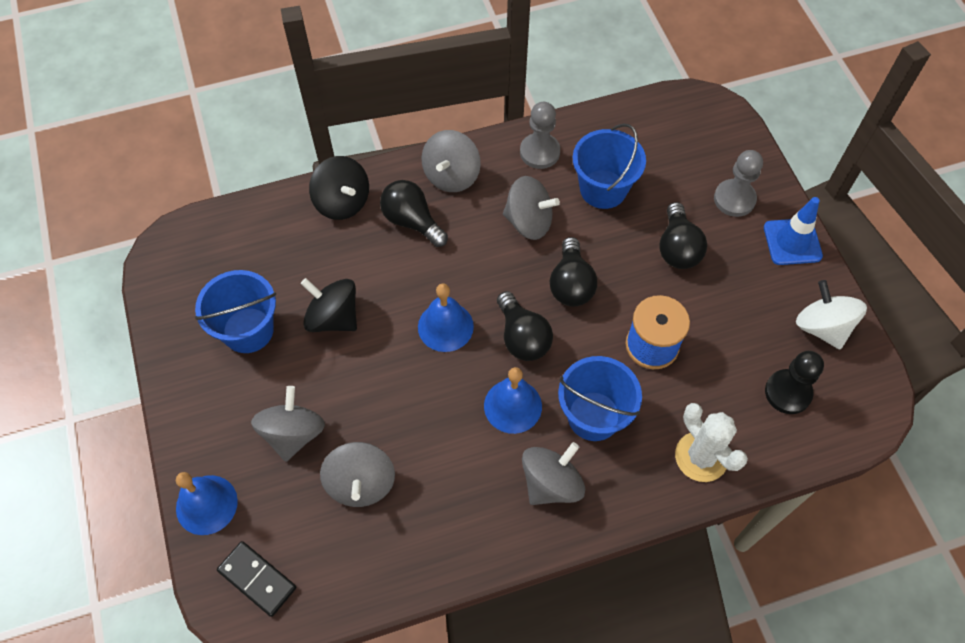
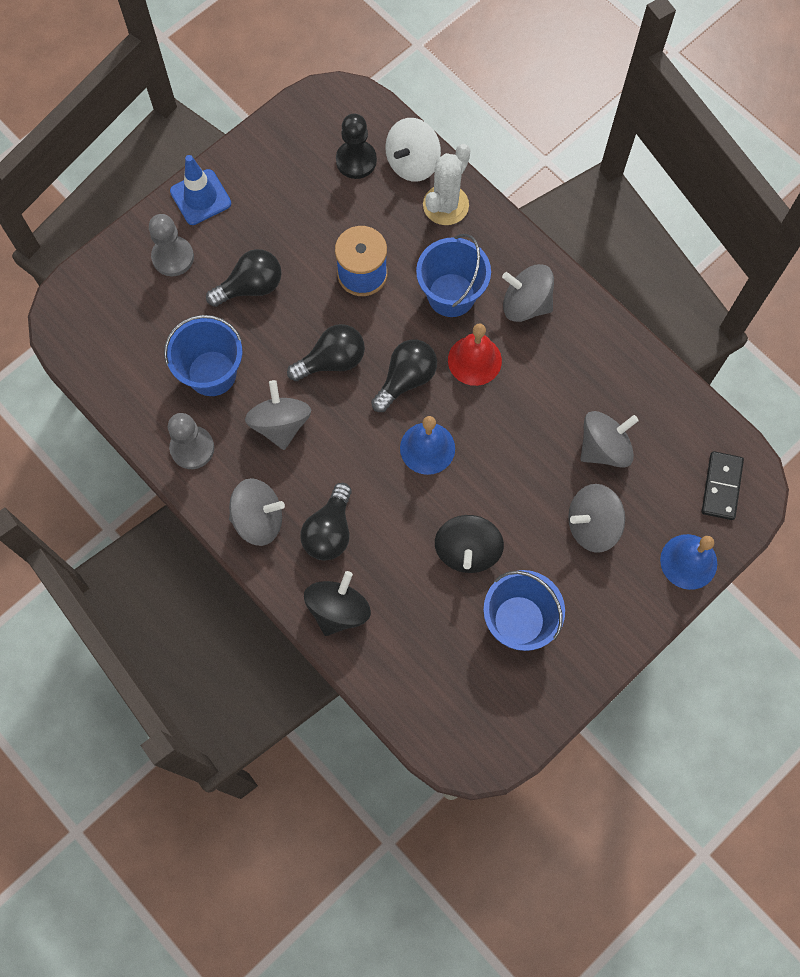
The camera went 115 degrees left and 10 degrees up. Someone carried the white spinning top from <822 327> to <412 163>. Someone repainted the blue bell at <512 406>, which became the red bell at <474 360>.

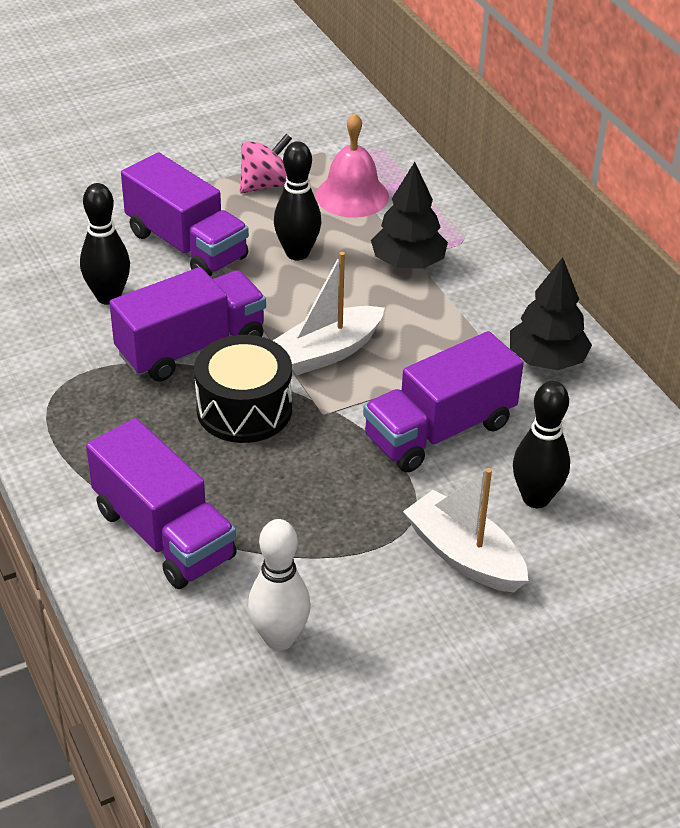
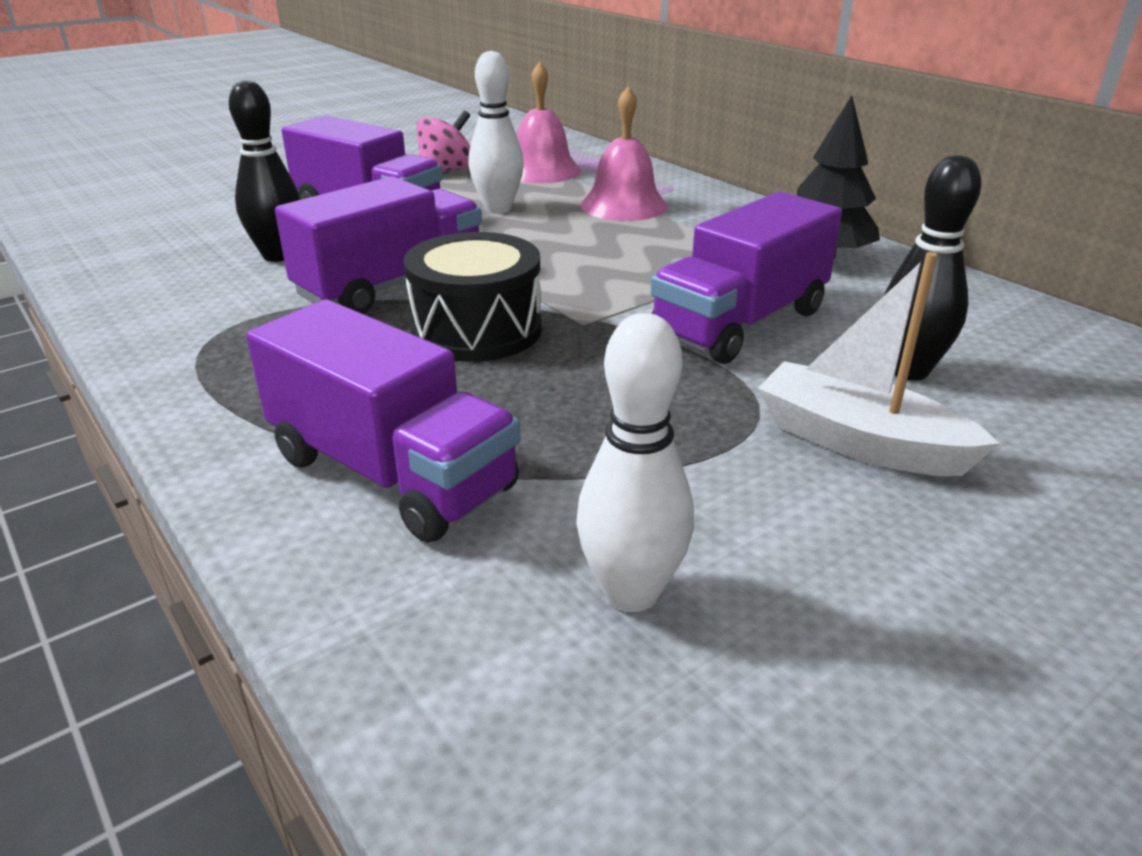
The camera went 10 degrees left and 10 degrees down. Someone took away the white boat at <327 352>. Someone swapped the black tree at <408 263> for the pink bell at <623 205>. Someone repainted the black bowling pin at <297 253>, which became the white bowling pin at <498 209>.

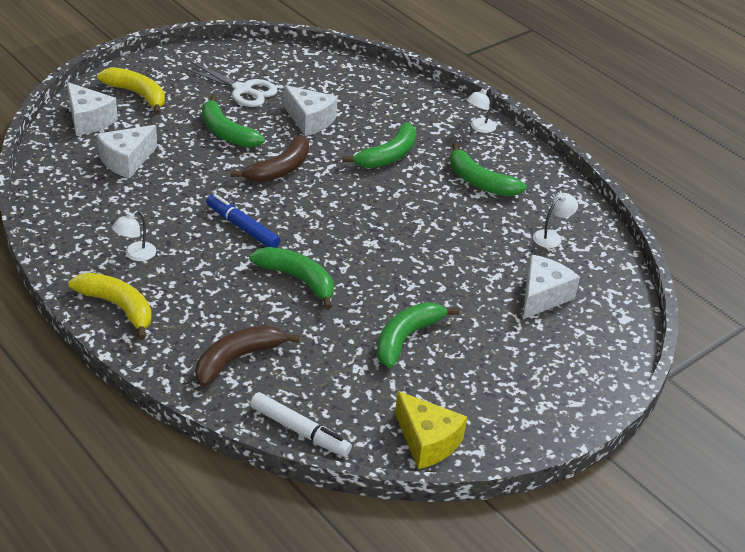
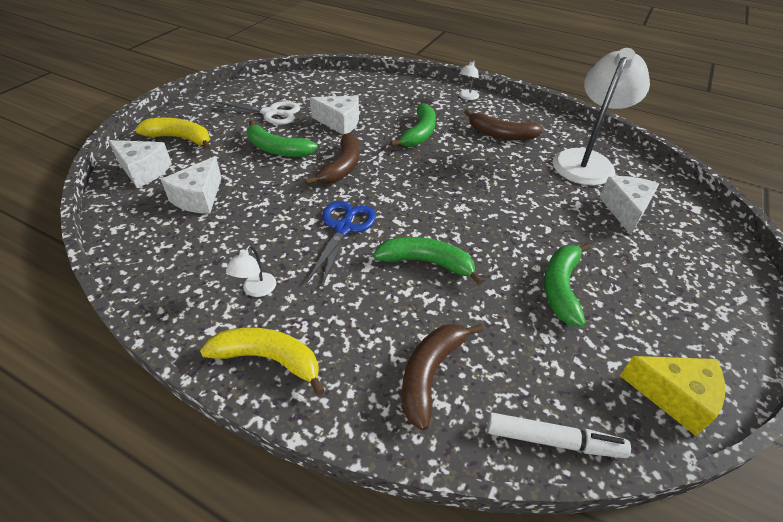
The camera went 20 degrees left and 5 degrees up. Someone swapped the blue marker at <242 227> for the blue scissors at <343 228>. Someone repainted the green banana at <480 182>, which became the brown banana at <501 134>. Someone scaled the white lamp at <551 237> by 2.48.

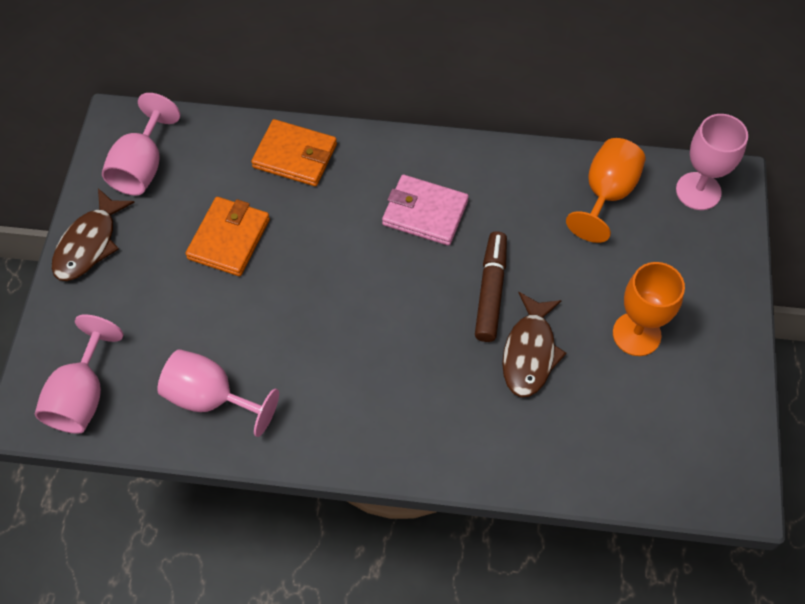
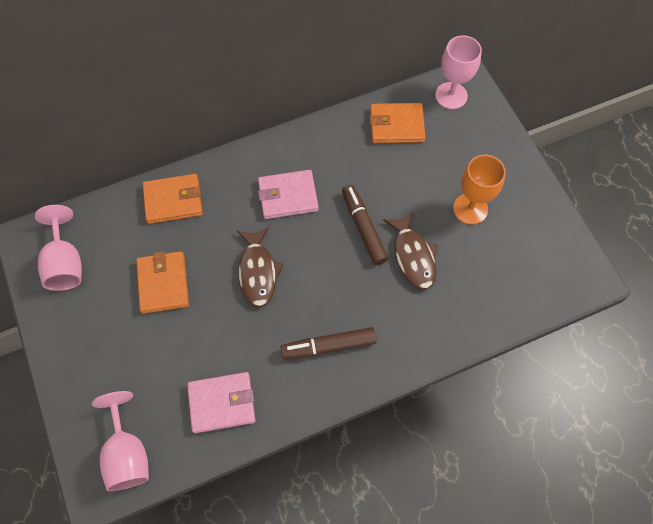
The camera went 30 degrees left and 5 degrees up. Someone put down the brown marker at <328 346>. Someone carried the brown fish from <89 244> to <258 272>. Someone swapped the pink goblet at <211 398> for the pink wallet at <222 403>. Someone swapped the orange goblet at <606 194> for the orange wallet at <396 125>.

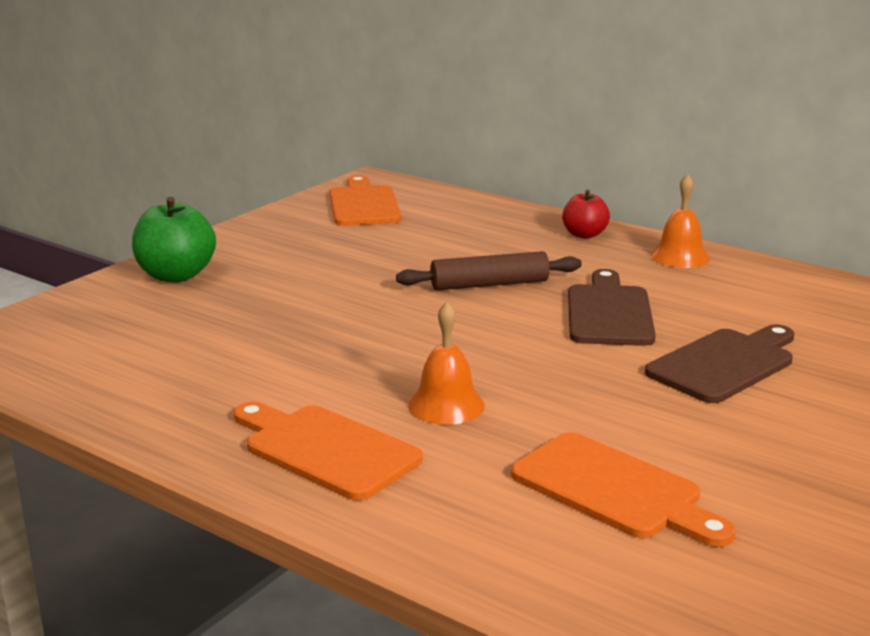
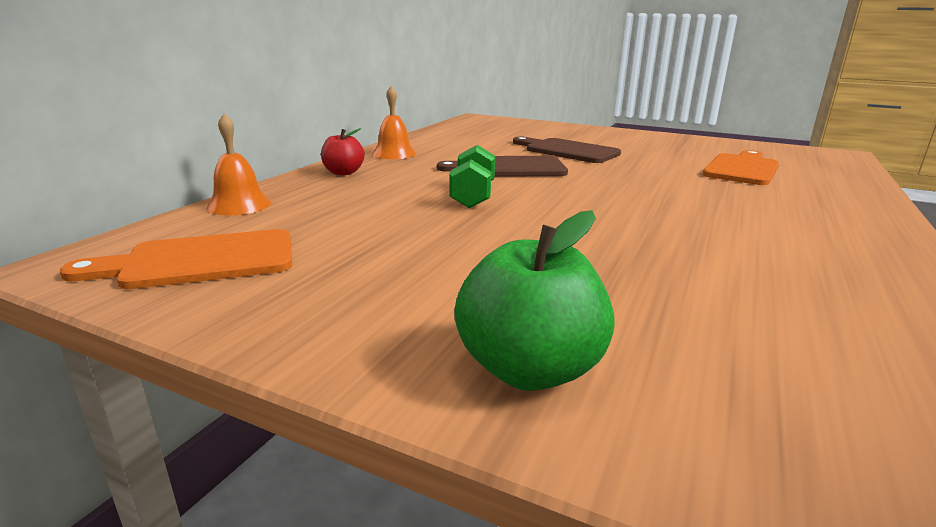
The camera went 100 degrees left and 0 degrees up. Someone took away the orange cutting board at <325 450>. Someone carried the orange bell from <446 405> to <239 205>. Someone swapped the brown rolling pin at <489 284> for the green dumbbell at <472 196>.

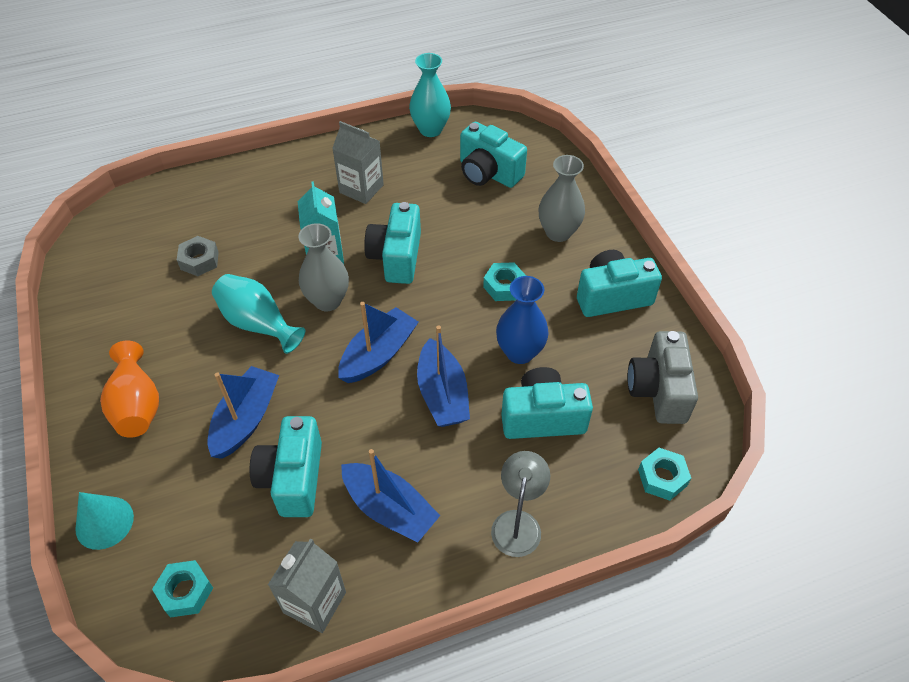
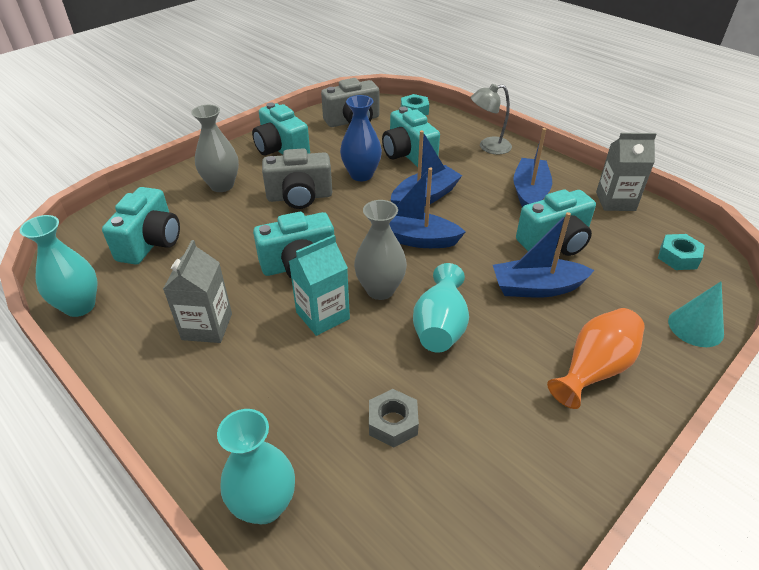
The camera went 115 degrees left and 10 degrees down. Someone put down the turquoise vase at <264 505>. Someone swapped the turquoise nut at <504 286> for the grey camera at <299 197>.

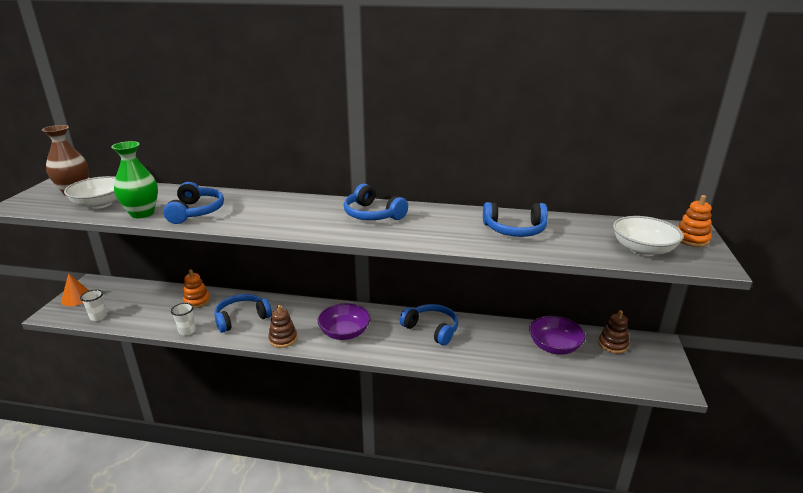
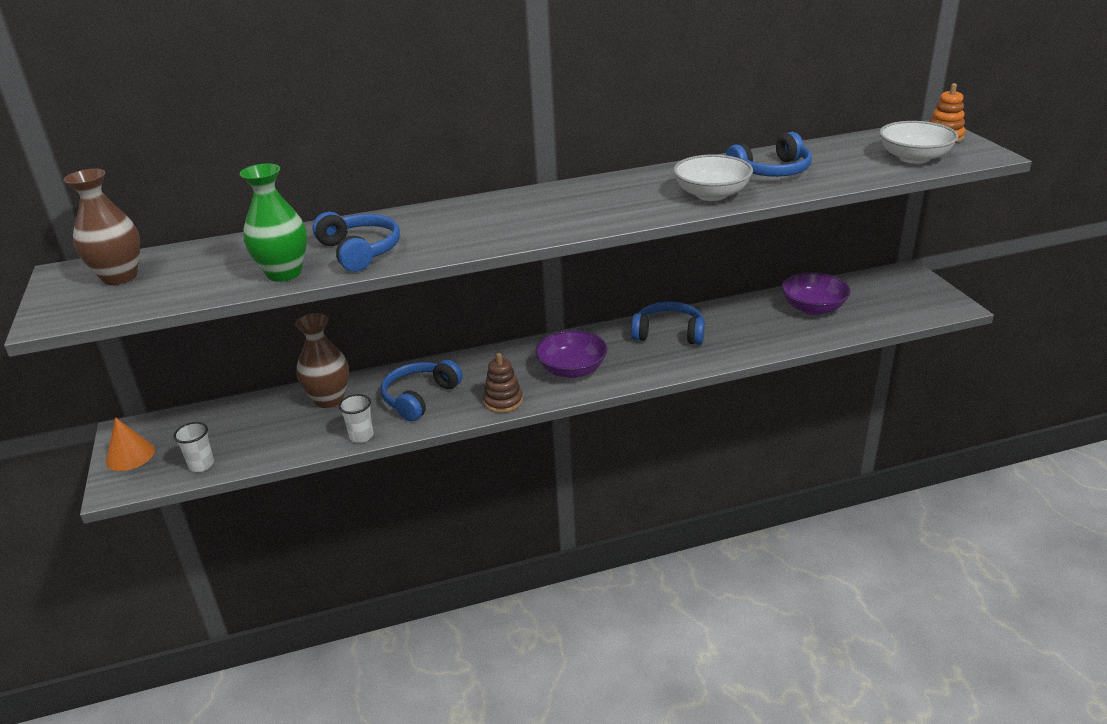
The camera went 25 degrees left and 5 degrees up. Someone took away the blue headphones at <372 214>. Someone took away the brown stacking toy at <613 344>. Someone carried the white bowl from <100 204> to <711 194>. Someone swapped the orange stacking toy at <197 301> for the brown vase at <329 399>.

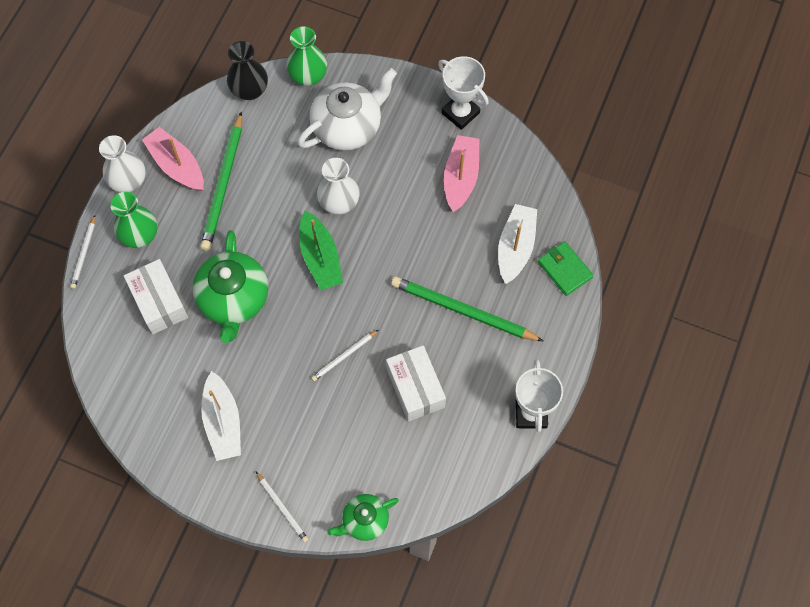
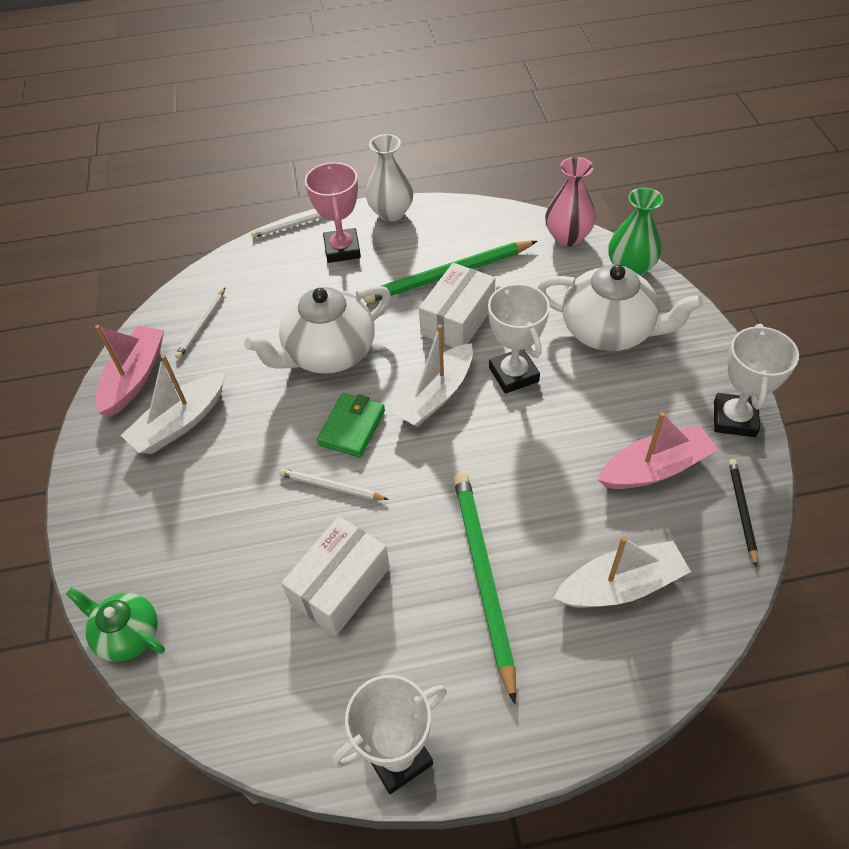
The camera went 60 degrees right and 15 degrees down. Someone put down the black pencil at <741 511>. Someone carried the white box from <159 302> to <457 320>. Someone carried the pink boat from <176 165> to <134 377>. Someone carried the white pencil from <282 508> to <202 325>. Someone carried the green wallet from <564 270> to <351 427>. Someone swapped the green vase at <140 235> for the pink trophy at <342 249>. Someone swapped the white vase at <339 203> for the white trophy at <513 374>. Someone repainted the green teapot at <234 299>, which became the white teapot at <328 353>. Someone repainted the black vase at <249 90>, which became the pink vase at <567 237>. Someone repainted the green boat at <320 257>, which became the white boat at <435 395>.

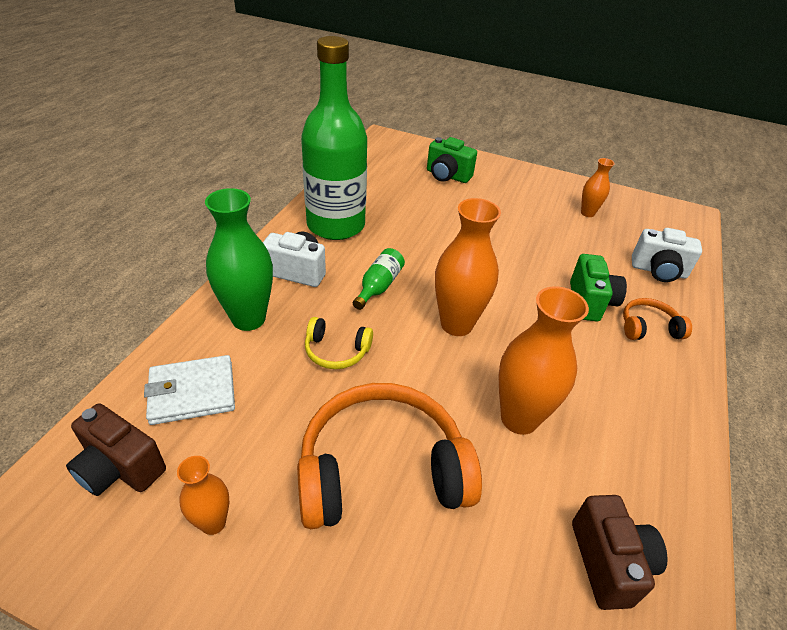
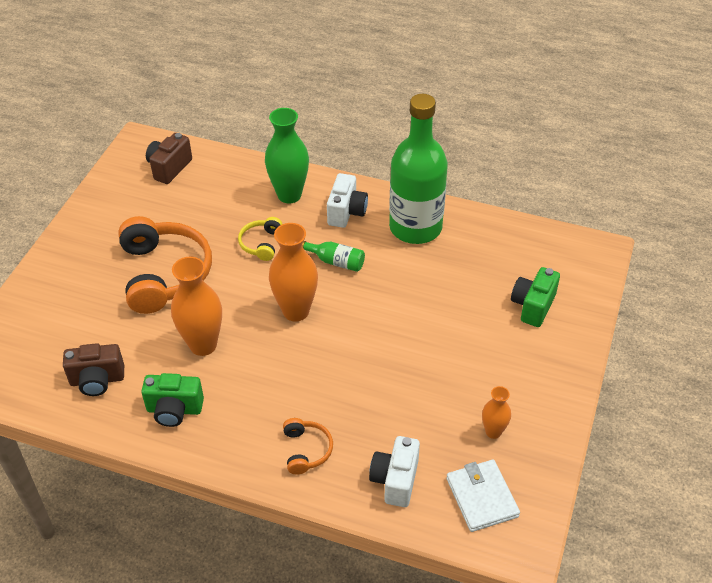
The camera went 90 degrees right and 5 degrees up. Someone took away the orange vase at <213 522>. Someone carried the white wallet from <192 392> to <482 497>. Someone carried the green camera from <590 302> to <174 410>.

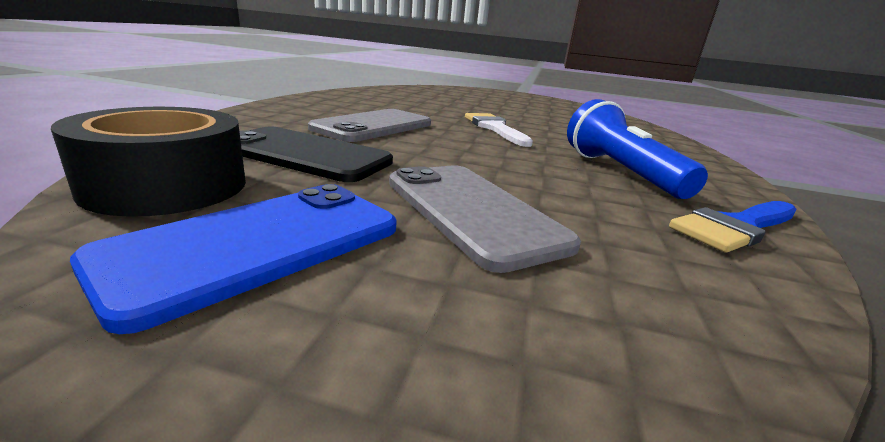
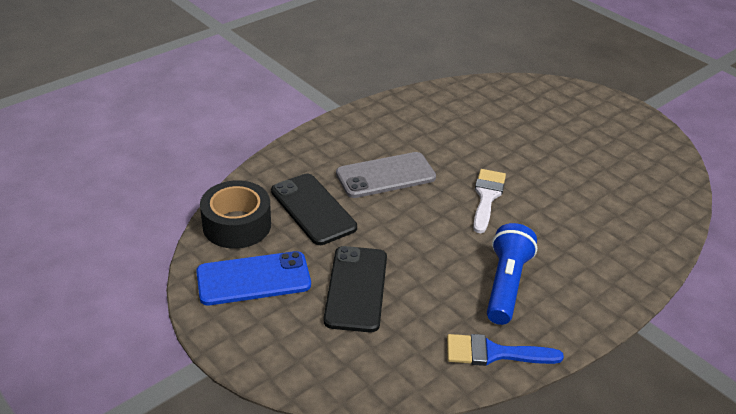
The camera went 35 degrees right and 15 degrees up. Someone repainted the grey phone at <472 211>, which became the black phone at <356 288>.

